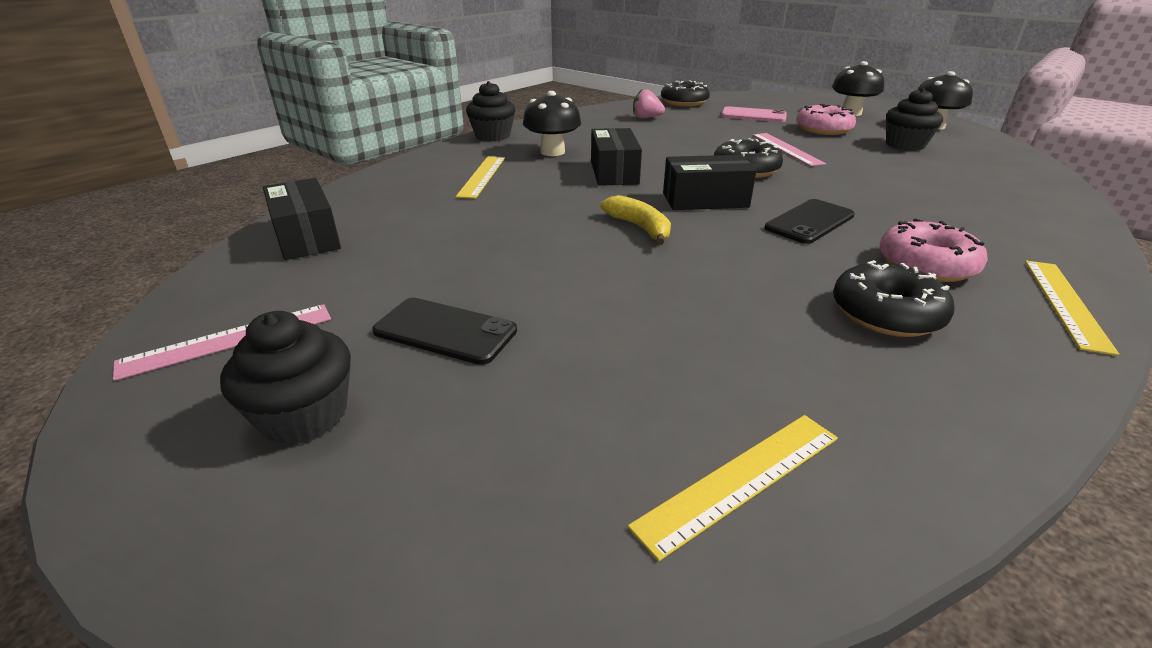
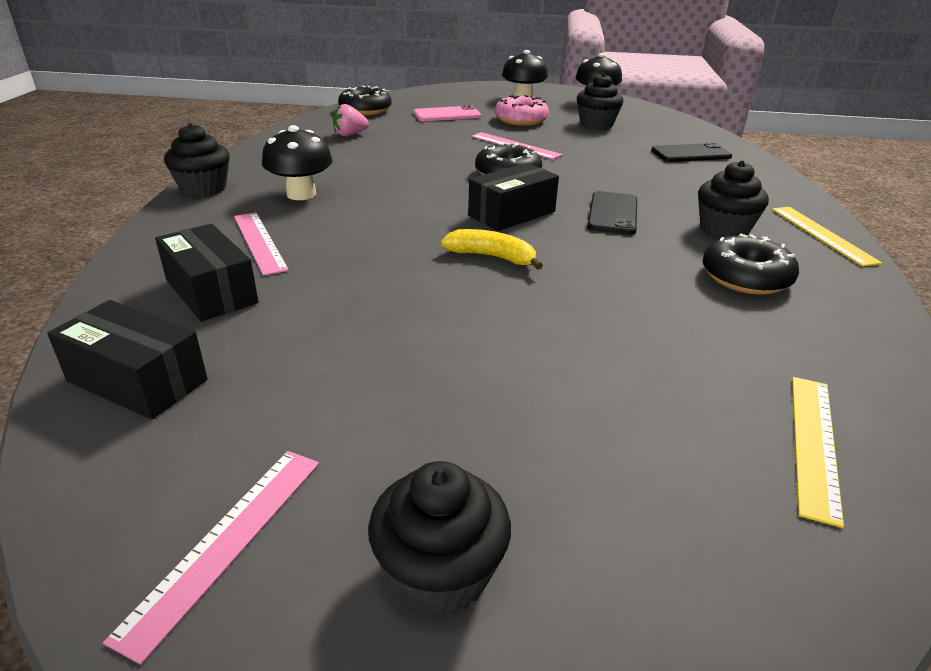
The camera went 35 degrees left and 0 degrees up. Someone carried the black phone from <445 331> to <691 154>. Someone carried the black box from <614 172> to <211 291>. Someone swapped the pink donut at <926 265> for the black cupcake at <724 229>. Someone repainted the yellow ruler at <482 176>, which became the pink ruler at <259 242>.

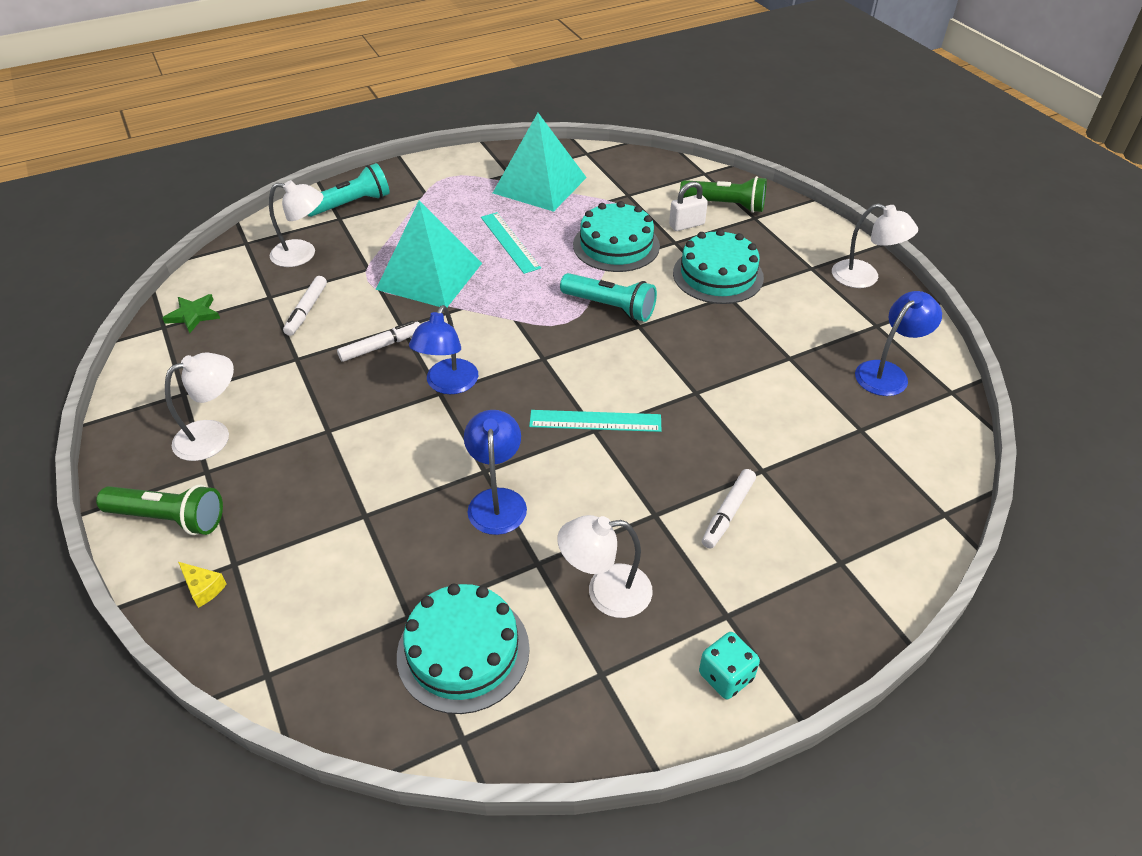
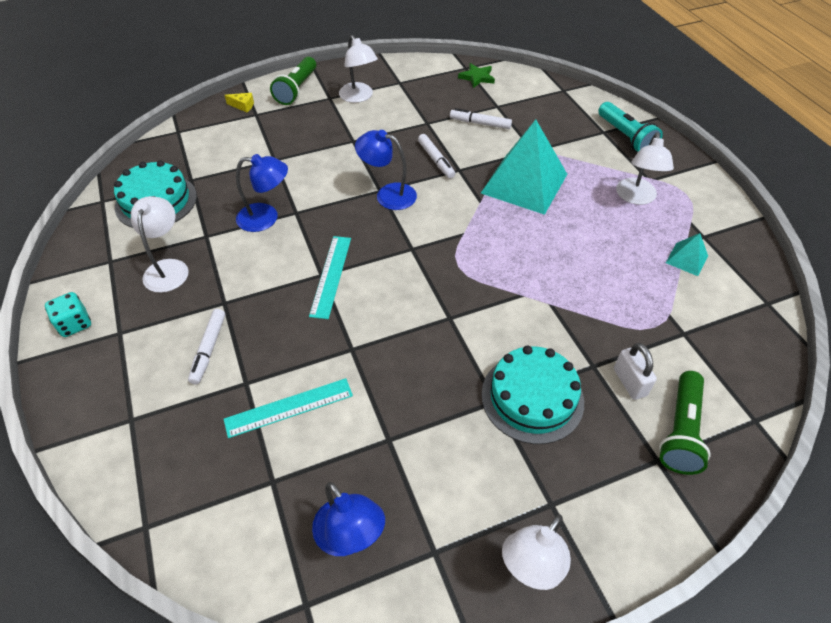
The camera went 95 degrees right and 5 degrees up. Someone took away the turquoise flashlight at <610 307>. Someone took away the turquoise cake at <616 245>. Someone carried the white lamp from <302 254> to <636 197>. Someone carried the turquoise ruler from <510 242> to <289 407>. Someone rotated the yellow cheese at <203 588> by 120 degrees counterclockwise. Someone rotated the white marker at <728 513> by 120 degrees counterclockwise. Someone scaled the turquoise pyramid at <540 185> by 0.44.

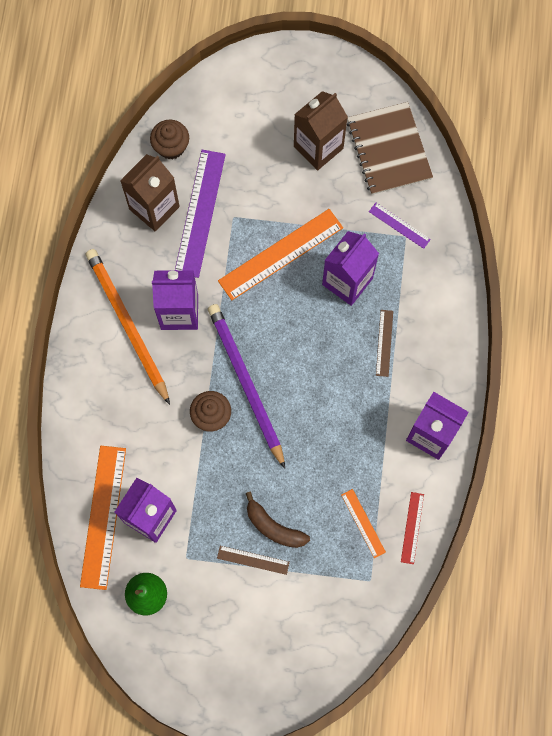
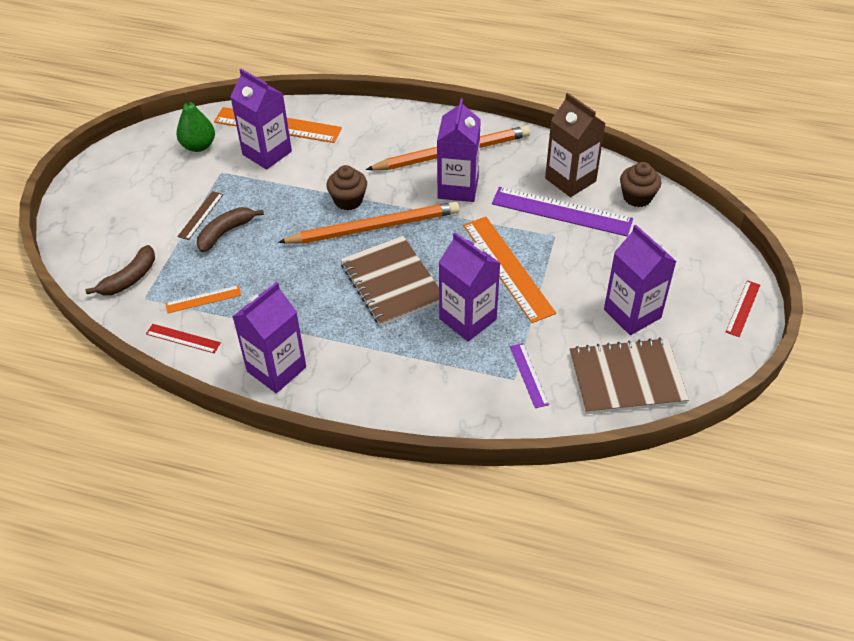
The camera went 100 degrees right and 25 degrees down. Someone took away the brown ruler at <384 343>. Someone put down the brown banana at <129 278>. Someone put down the brown notebook at <392 282>. Someone put down the red ruler at <743 308>. Someone repainted the purple pencil at <246 383>, which became the orange pencil at <374 227>. Someone repainted the brown carton at <318 147>, which became the purple carton at <632 313>. Someone rotated the purple ruler at <399 225> by 60 degrees counterclockwise.

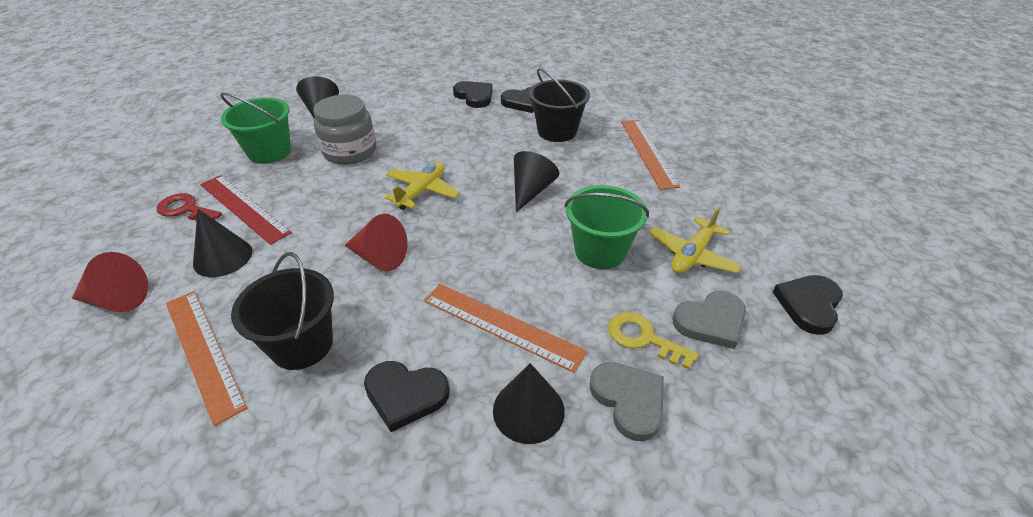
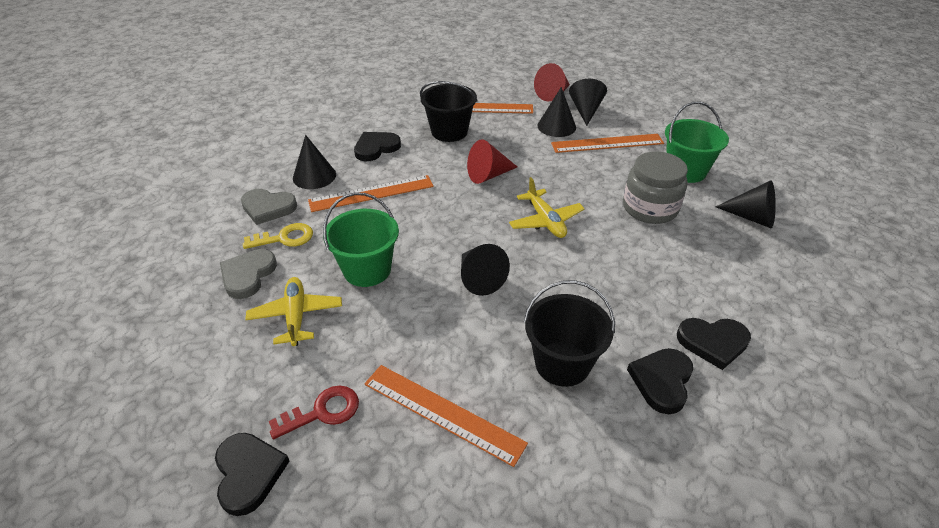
The camera went 130 degrees right and 0 degrees up. Someone put down the black cone at <585 110>. Someone carried the red key from <185 209> to <322 412>. Someone carried the black heart from <808 305> to <249 473>. Someone repainted the red ruler at <243 208>, which became the orange ruler at <607 143>.

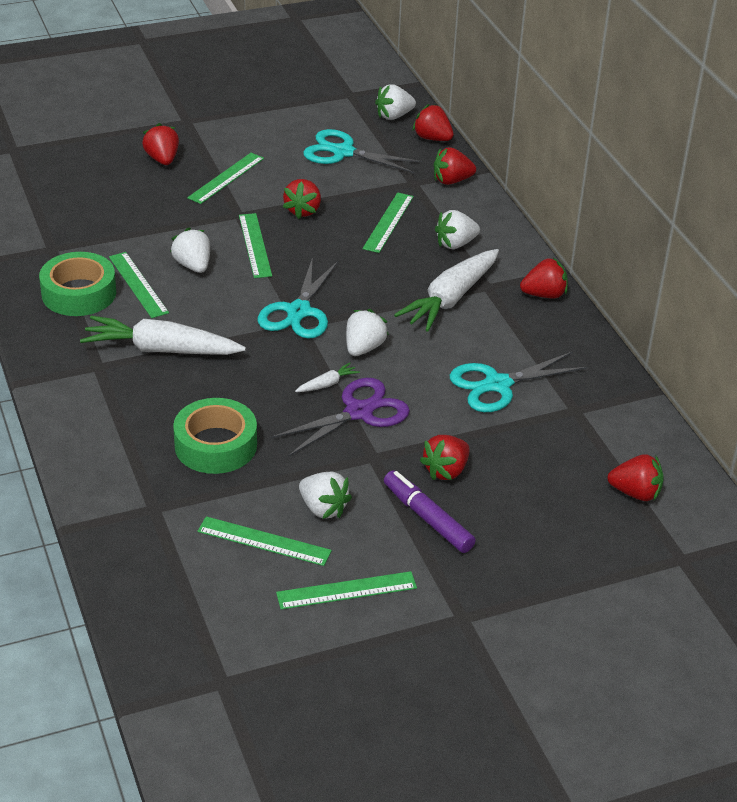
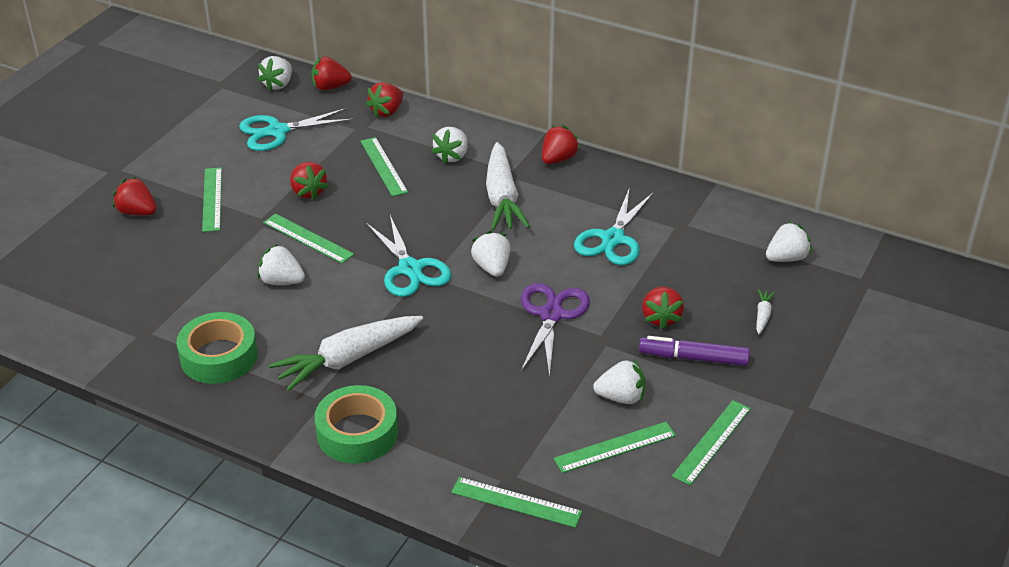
The camera went 40 degrees left and 0 degrees up. Someone carried the green ruler from <138 284> to <516 502>. Someone carried the green tape from <215 445> to <357 433>. Someone carried the white carrot from <327 384> to <762 315>. Someone repainted the red strawberry at <635 493>, which became the white strawberry at <786 258>.

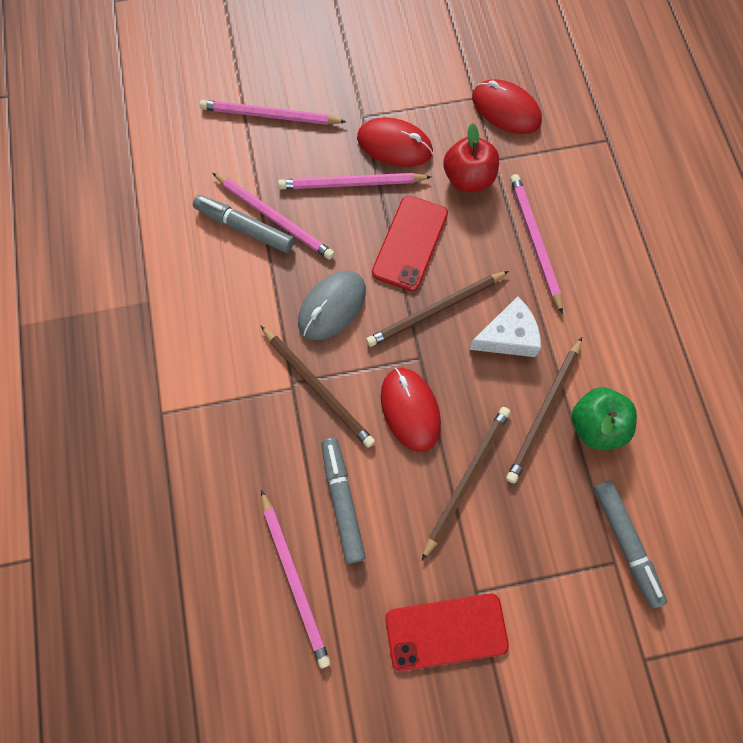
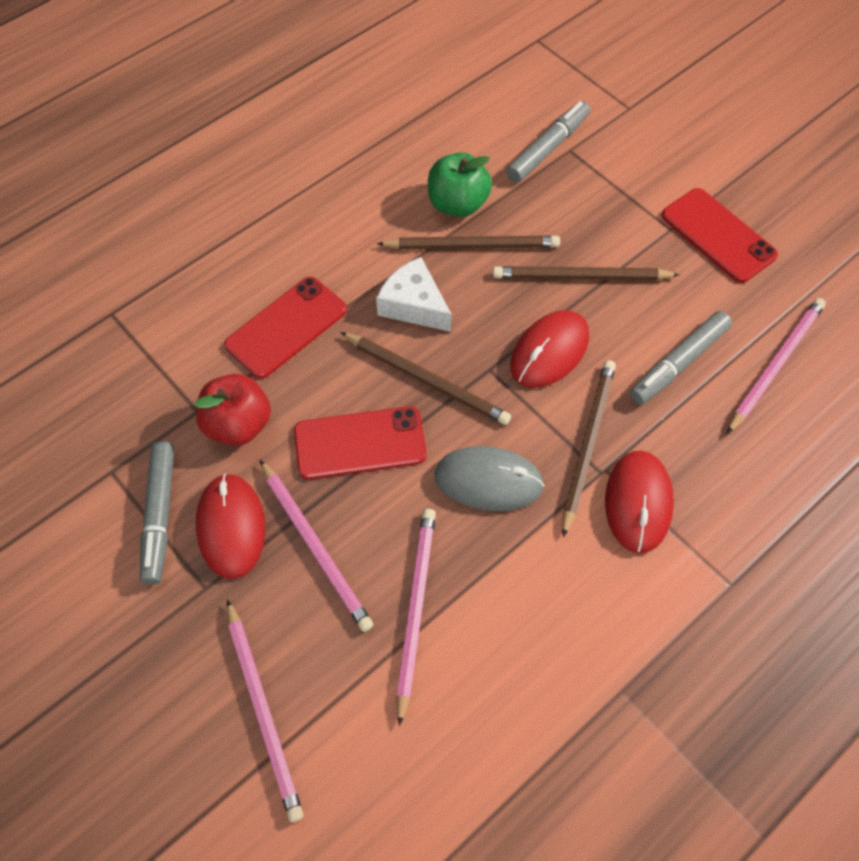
The camera went 120 degrees left and 10 degrees down. Someone carried the grey marker from <244 228> to <159 516>. Someone carried the red mouse from <506 109> to <638 503>. Someone swapped the pink pencil at <535 241> for the red phone at <286 327>.

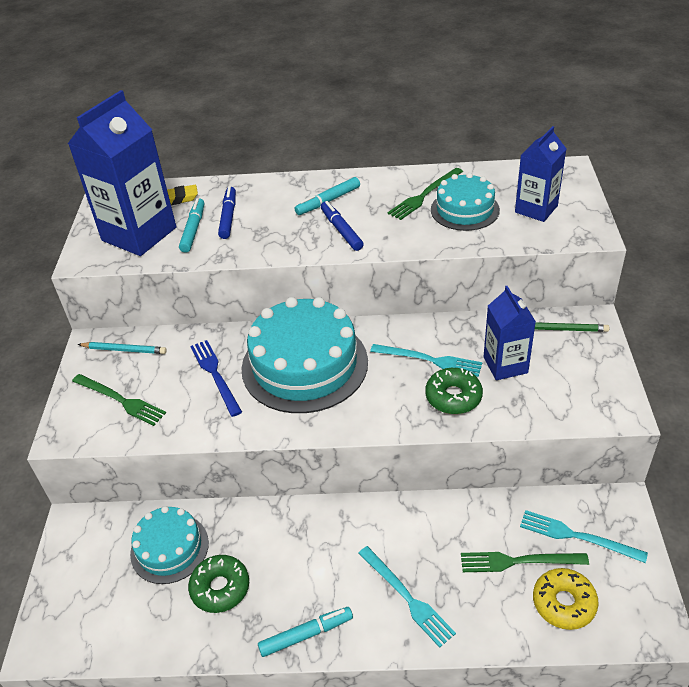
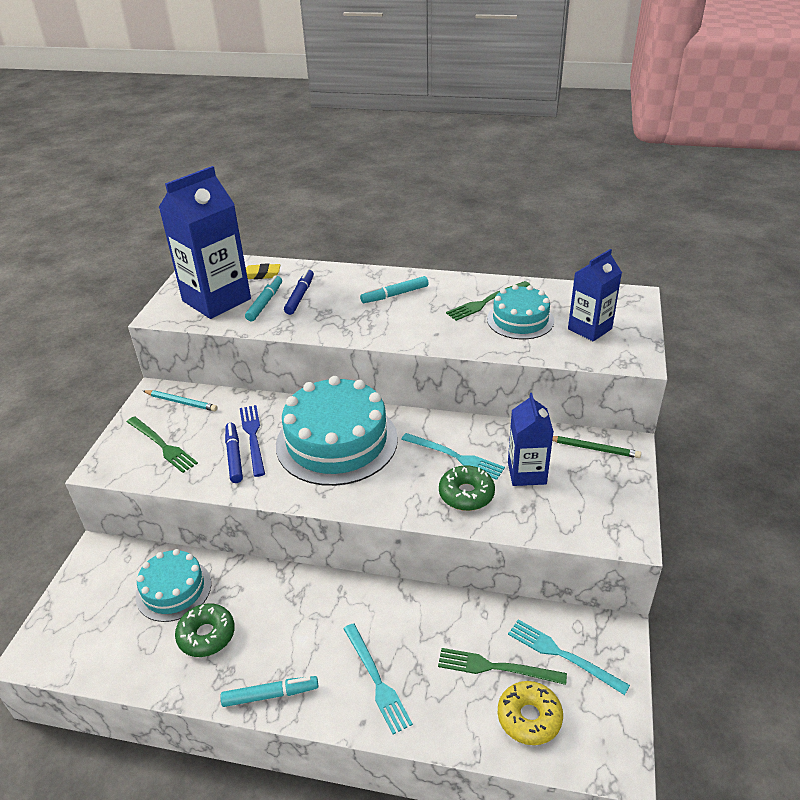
The camera went 10 degrees right and 5 degrees down. Someone carried the blue marker from <341 230> to <234 456>.

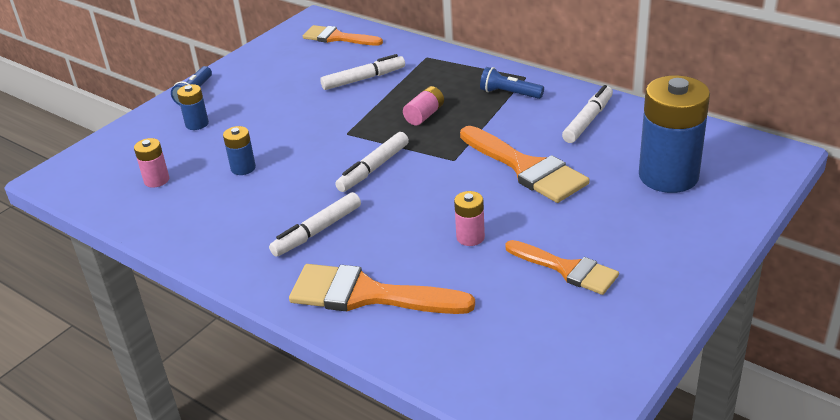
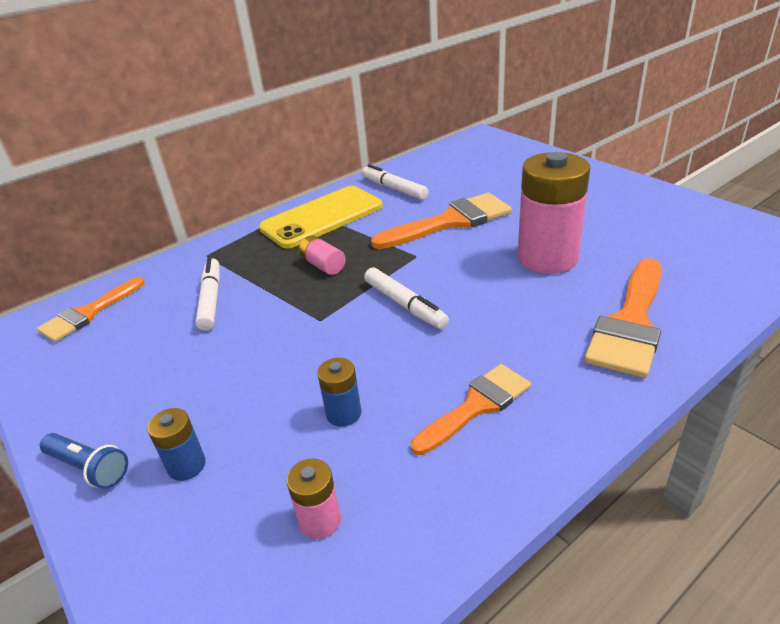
The camera went 75 degrees left and 0 degrees up. Someone took away the white marker at <317 231>. Someone took away the blue battery at <668 176>. Someone carried the orange brush from <567 269> to <476 406>. Someone swapped the blue flashlight at <509 93> for the yellow phone at <322 217>. Someone scaled the pink battery at <470 237> by 2.20.

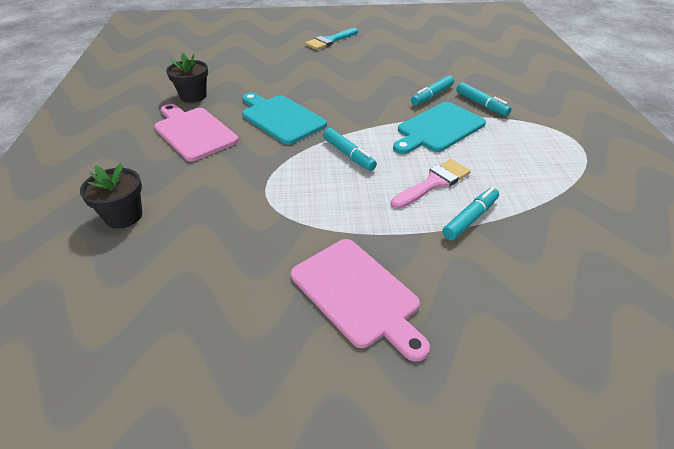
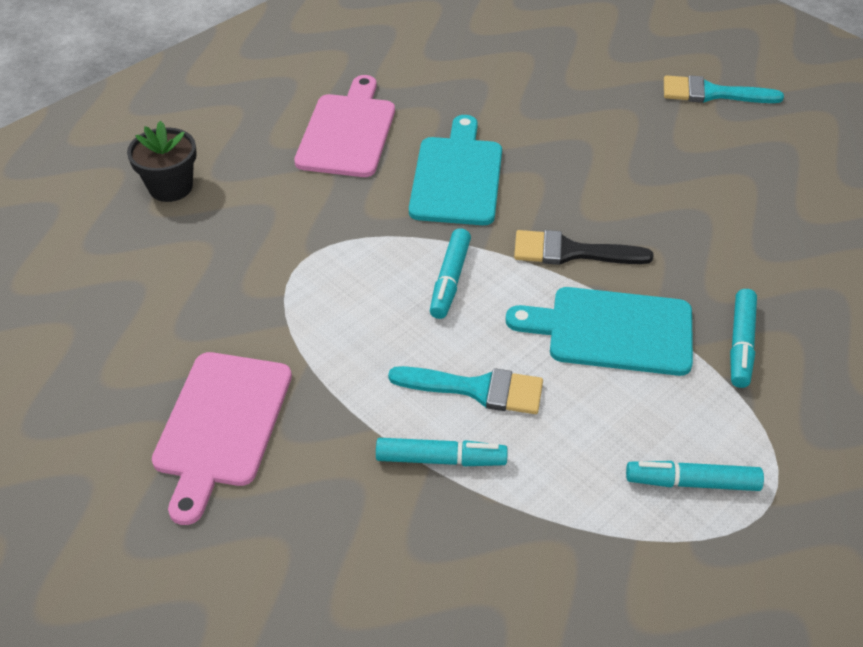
The camera went 50 degrees right and 5 degrees up. Someone took away the black flower pot at <193 96>. Someone put down the black brush at <571 252>. Someone carried the turquoise marker from <432 95> to <692 482>. Someone repainted the pink brush at <433 183>, which became the turquoise brush at <477 389>.

